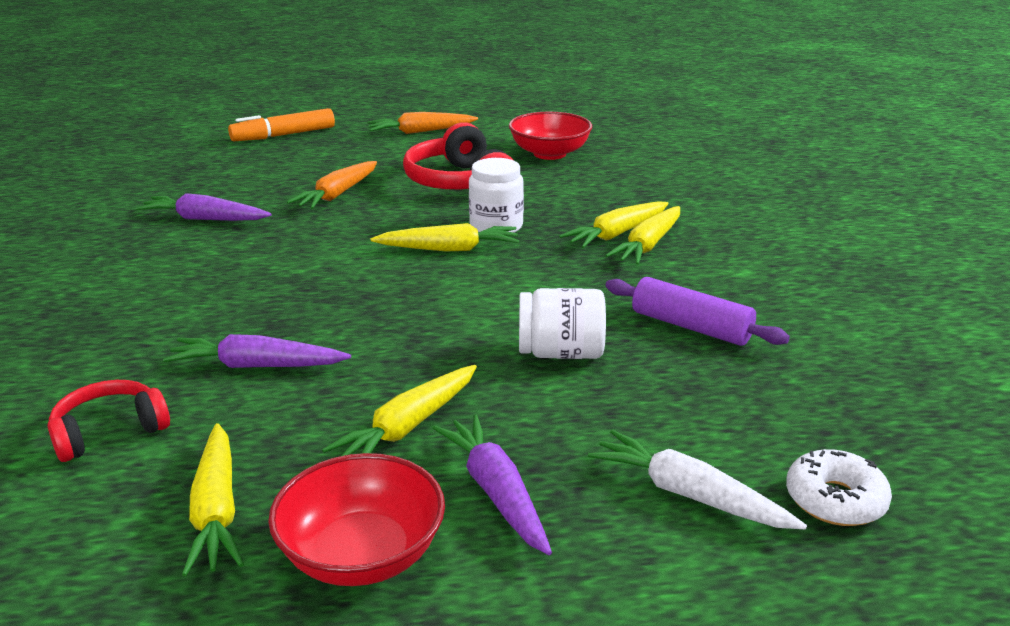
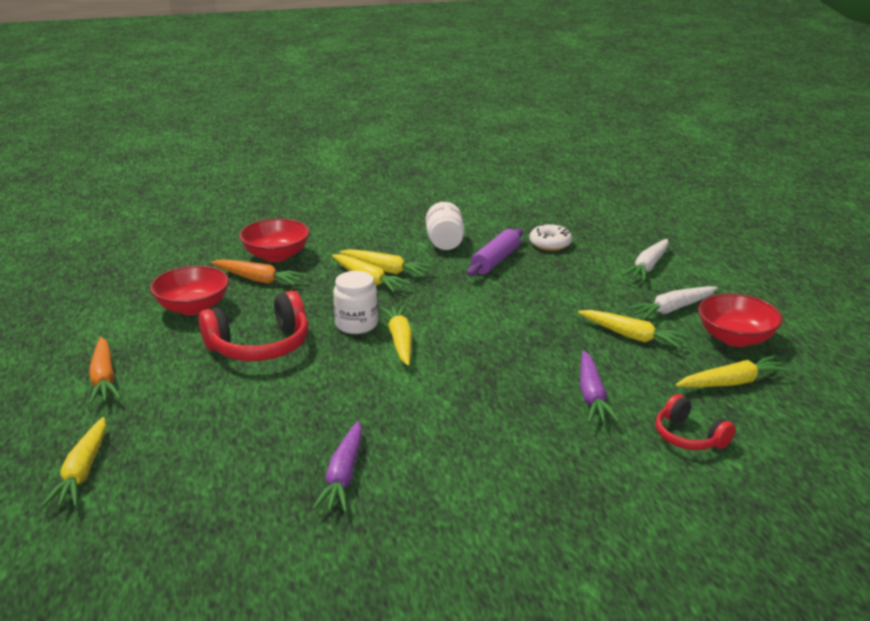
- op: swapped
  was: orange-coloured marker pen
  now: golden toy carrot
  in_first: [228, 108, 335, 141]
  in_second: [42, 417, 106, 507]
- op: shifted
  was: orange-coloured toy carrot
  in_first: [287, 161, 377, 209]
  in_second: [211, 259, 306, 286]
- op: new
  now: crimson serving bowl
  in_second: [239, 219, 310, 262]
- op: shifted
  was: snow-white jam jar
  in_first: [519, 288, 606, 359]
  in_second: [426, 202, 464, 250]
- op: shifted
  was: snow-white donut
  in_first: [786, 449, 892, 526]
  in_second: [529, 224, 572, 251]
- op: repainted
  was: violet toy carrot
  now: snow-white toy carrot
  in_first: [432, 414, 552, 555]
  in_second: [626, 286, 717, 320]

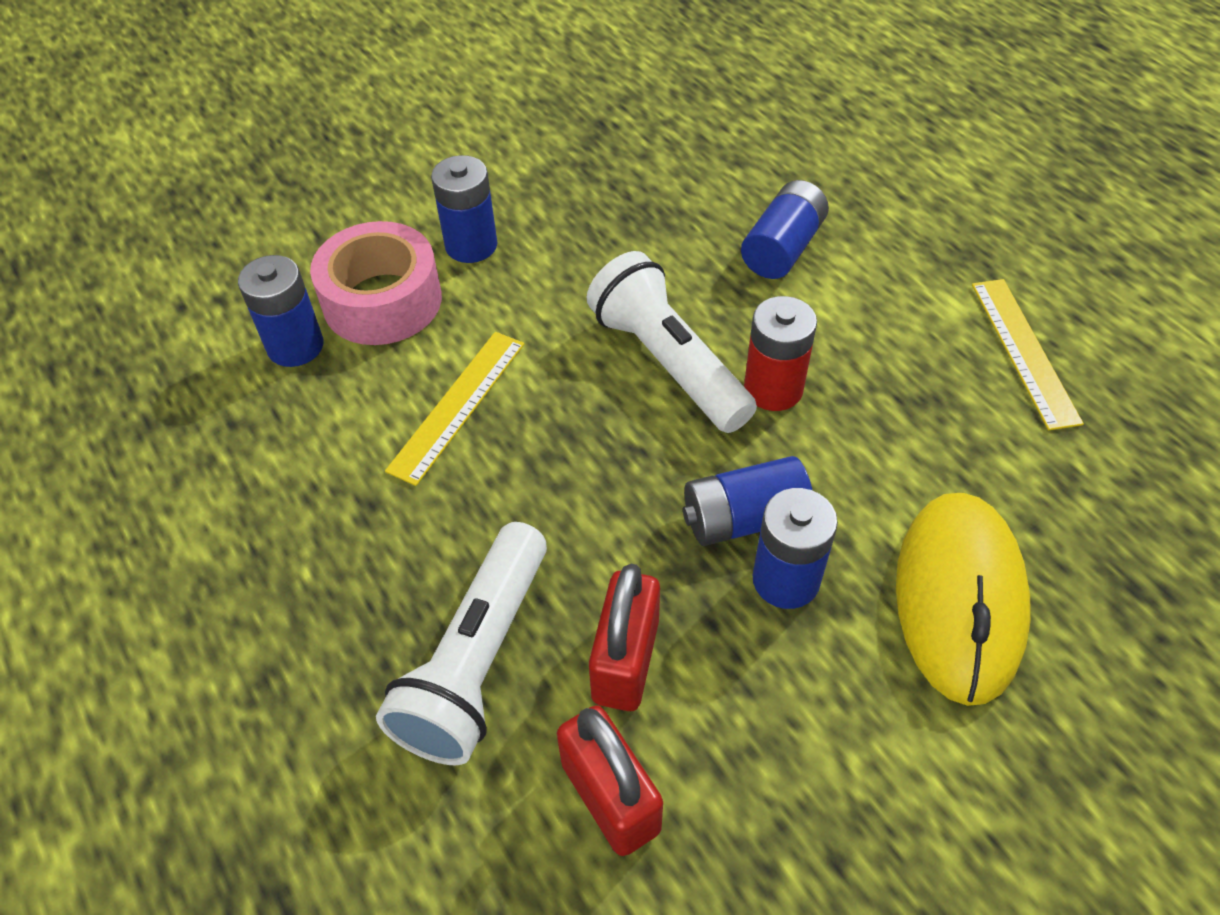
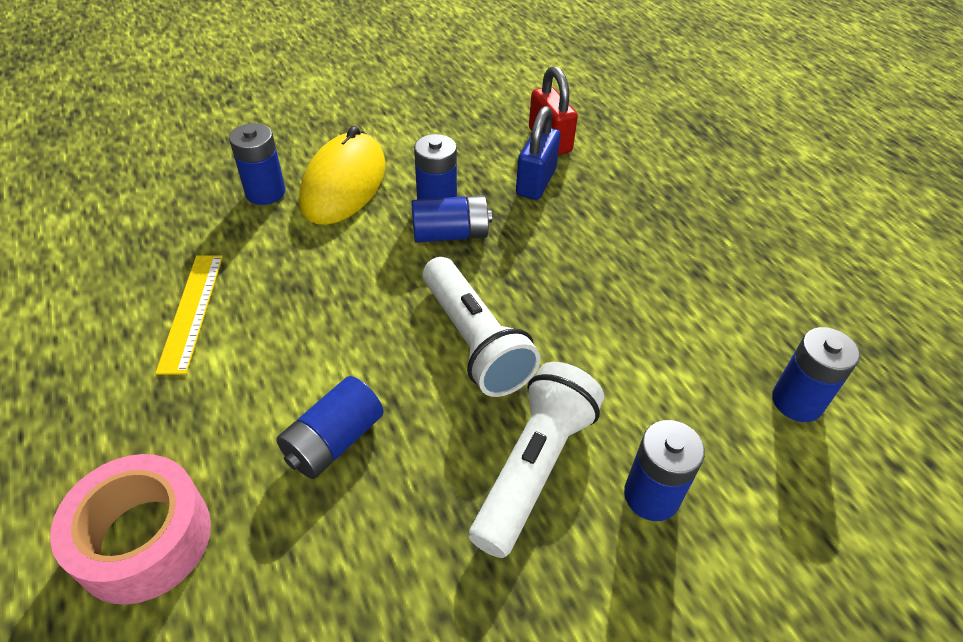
- op: shifted
  was: rosy tape
  in_first: [310, 221, 442, 345]
  in_second: [50, 454, 211, 605]
- op: new
  now: blue power cell
  in_second: [229, 123, 285, 205]
- op: shifted
  was: snow-white pocket torch
  in_first: [376, 522, 547, 765]
  in_second: [469, 362, 604, 558]
- op: repainted
  was: crimson padlock
  now: blue padlock
  in_first: [589, 564, 660, 711]
  in_second: [516, 106, 560, 200]
- op: gone
  was: golden measuring stick
  in_first: [385, 332, 524, 486]
- op: gone
  was: crimson power cell
  in_first: [744, 296, 817, 411]

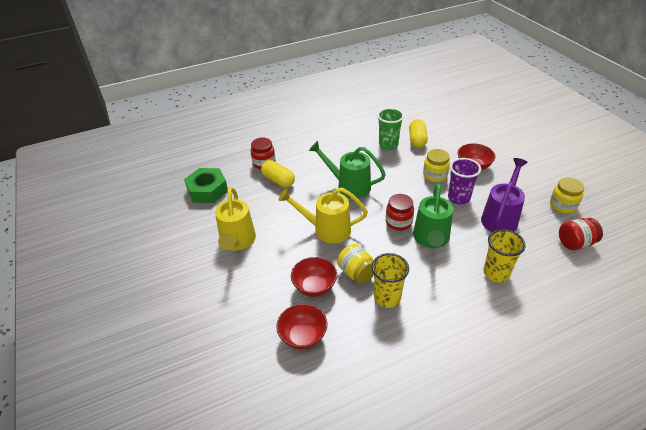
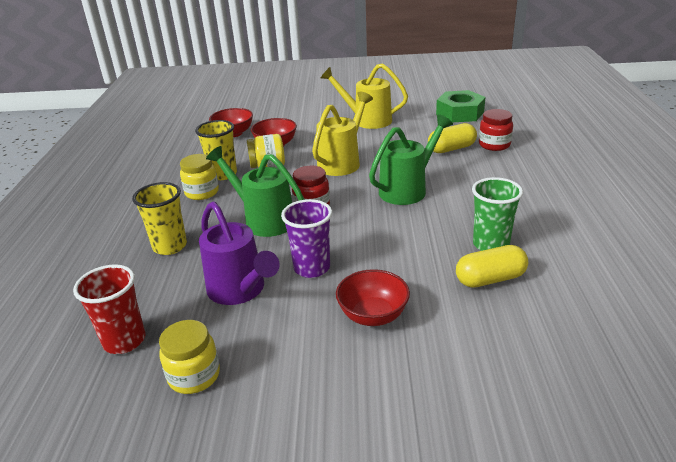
- op: swapped
  was: crimson jam jar
  now: crimson cup
  in_first: [559, 218, 603, 250]
  in_second: [73, 264, 146, 354]
- op: shifted
  was: golden jam jar
  in_first: [423, 149, 450, 182]
  in_second: [180, 154, 219, 200]
- op: rotated
  was: golden pill
  in_first: [409, 119, 428, 148]
  in_second: [456, 245, 528, 288]
  clockwise: -45

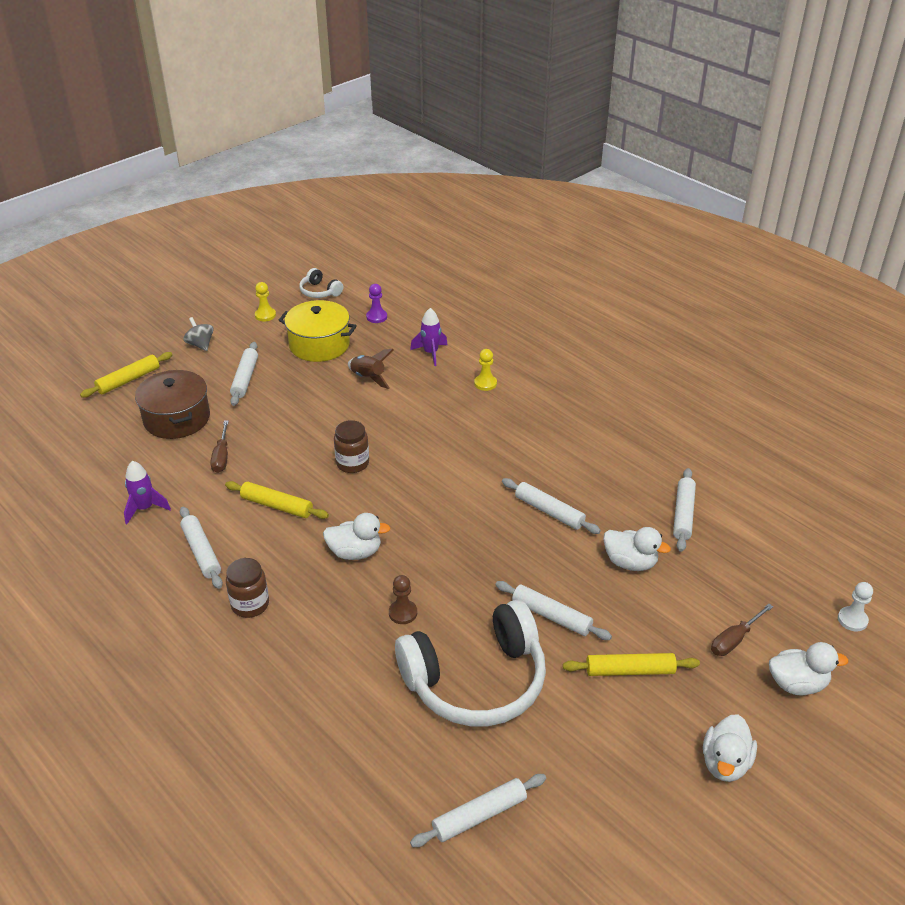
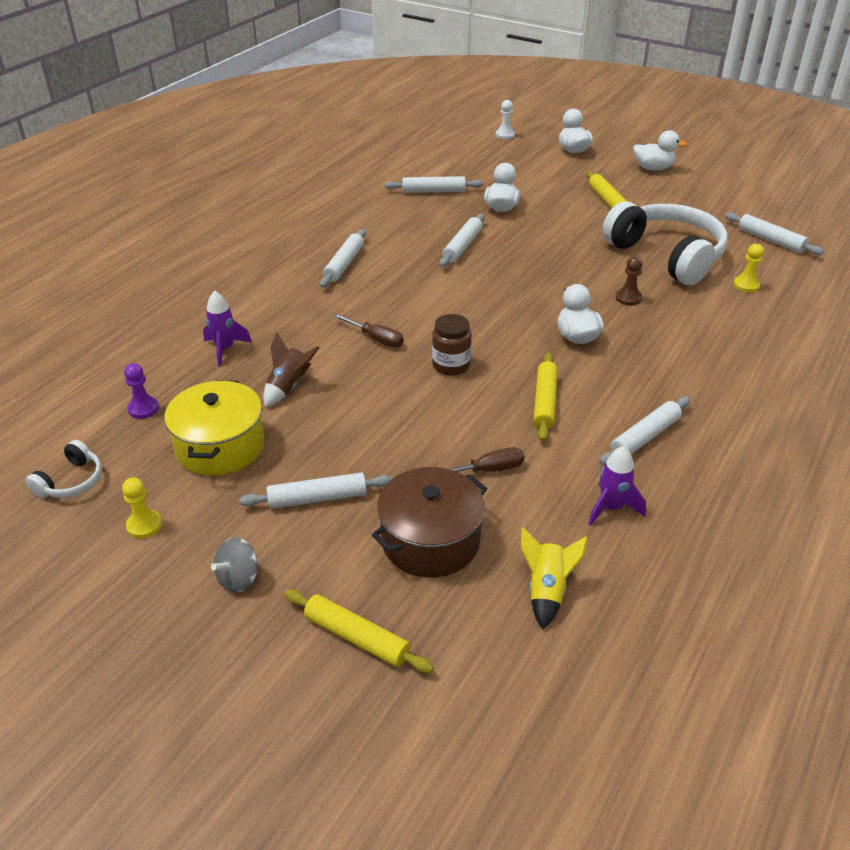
- op: shifted
  was: snow-white dough roller
  in_first: [495, 581, 612, 640]
  in_second: [320, 229, 366, 288]
- op: shifted
  was: russet flat screwdriver
  in_first: [711, 604, 773, 656]
  in_second: [333, 313, 404, 348]
- op: new
  now: golden toy rocket
  in_second: [521, 527, 588, 629]
- op: shifted
  was: golden game pawn
  in_first: [474, 349, 497, 391]
  in_second: [733, 244, 764, 293]
- op: gone
  was: russet jam jar
  in_first: [226, 558, 269, 618]

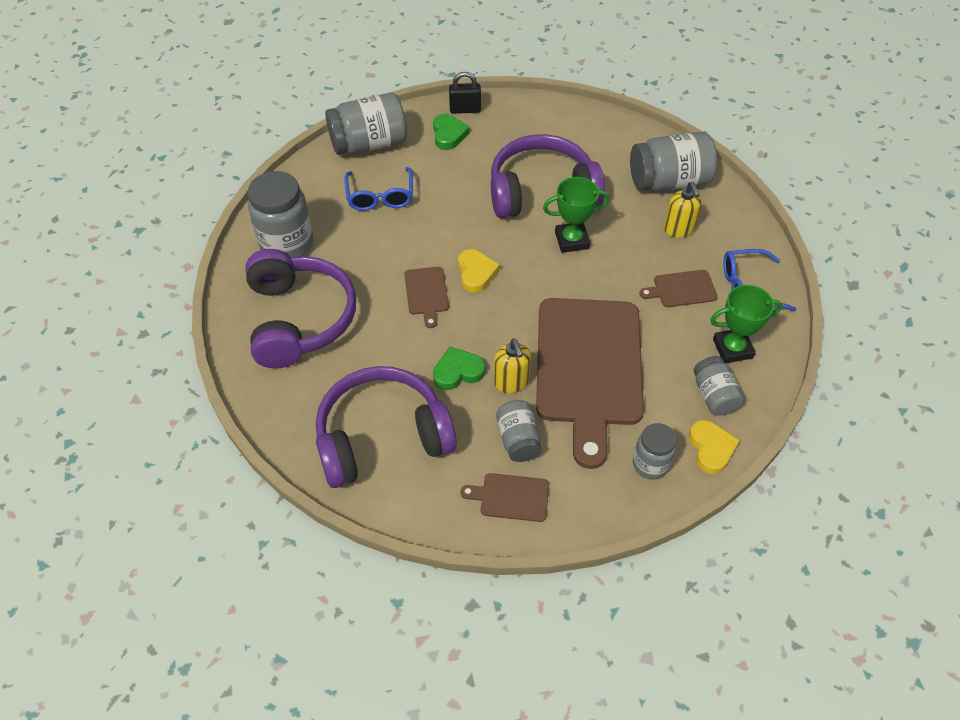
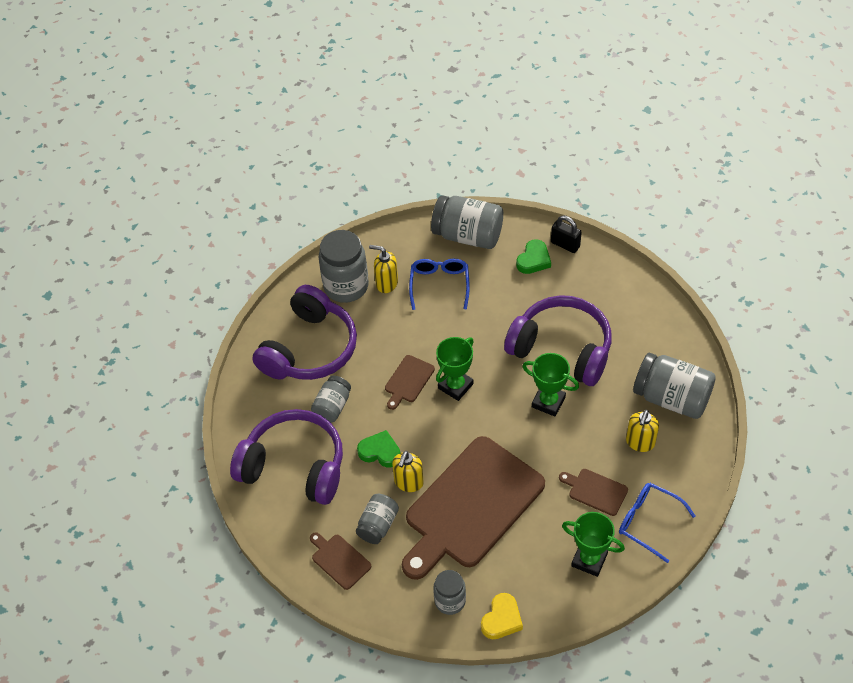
- op: shifted
  was: gray jam jar
  in_first: [694, 356, 744, 416]
  in_second: [311, 376, 351, 422]
- op: new
  now: golden soap dispenser
  in_second: [369, 245, 398, 293]
- op: rotated
  was: blue glasses
  in_first: [344, 167, 413, 211]
  in_second: [409, 259, 470, 310]
  clockwise: 150
- op: swapped
  was: golden love heart
  now: green award cup
  in_first: [458, 249, 500, 293]
  in_second: [436, 337, 474, 401]

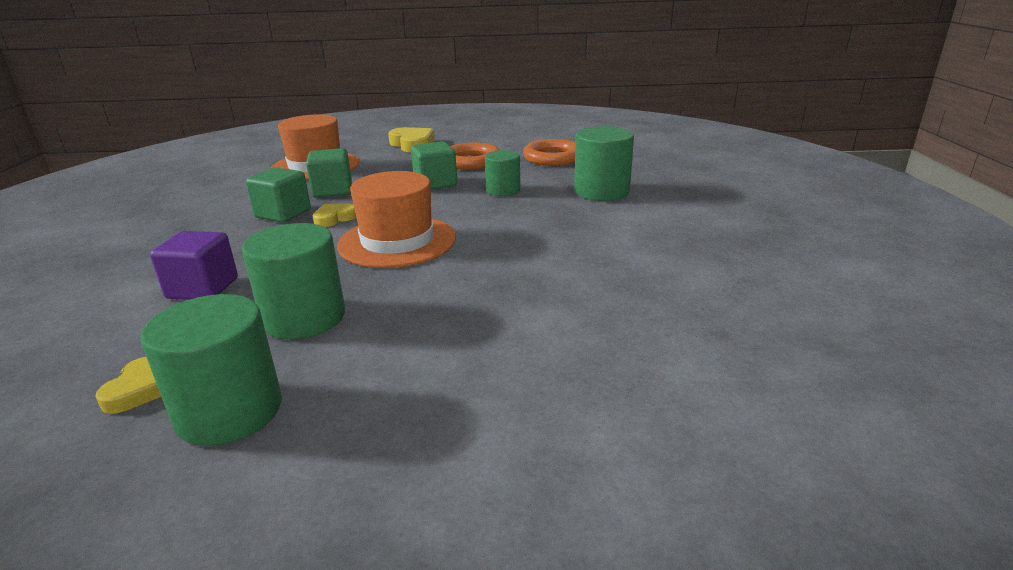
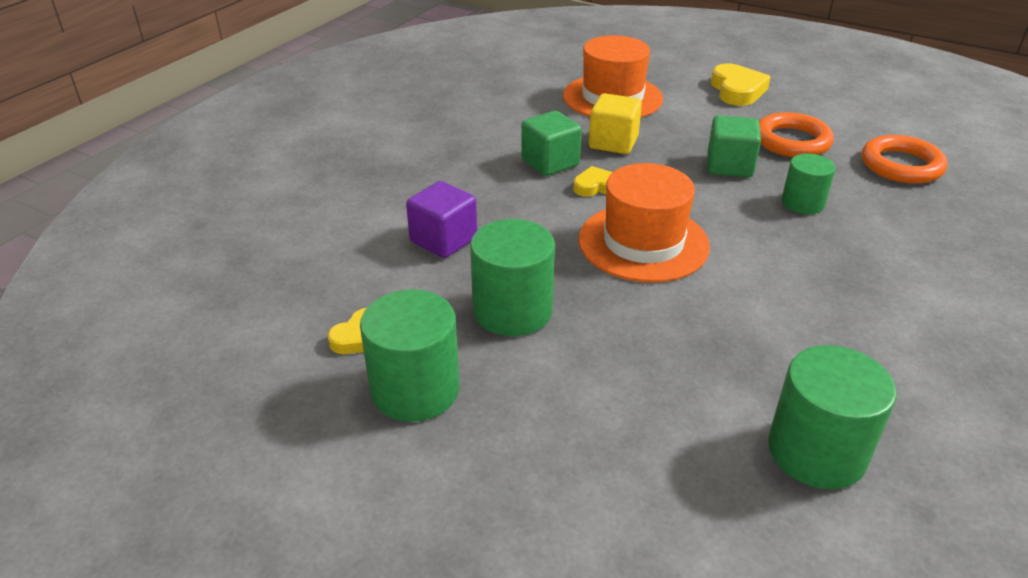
- op: repainted
  was: green block
  now: golden block
  in_first: [306, 148, 352, 198]
  in_second: [589, 93, 642, 154]
- op: shifted
  was: green cylinder shape
  in_first: [574, 126, 634, 201]
  in_second: [768, 345, 896, 489]

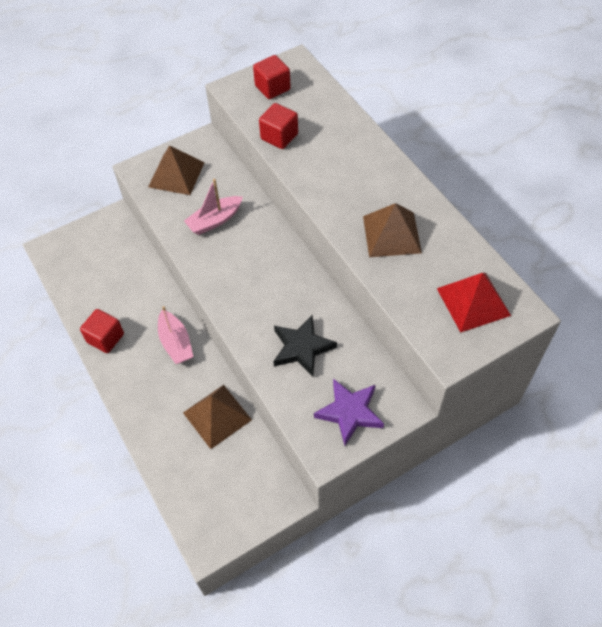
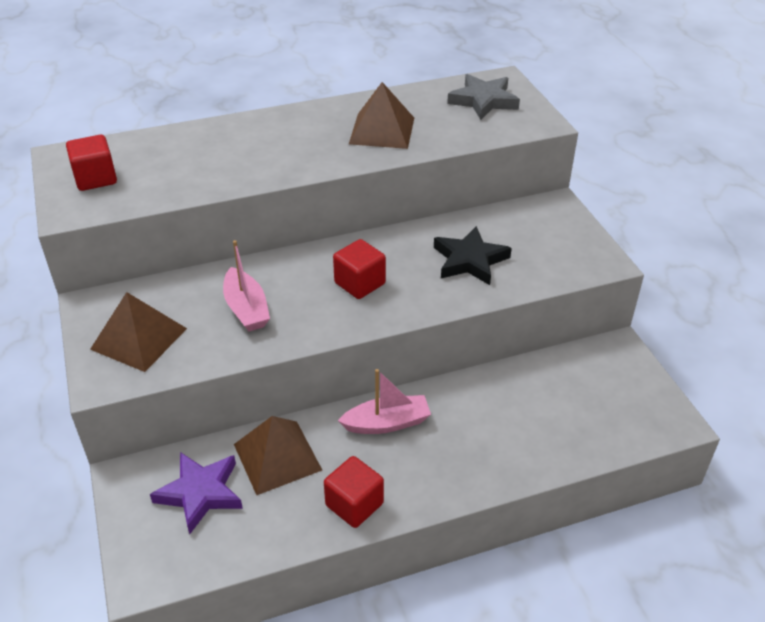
- op: shifted
  was: violet star shape
  in_first: [314, 379, 384, 446]
  in_second: [150, 452, 243, 534]
- op: shifted
  was: russet pyramid
  in_first: [183, 385, 252, 449]
  in_second: [234, 416, 322, 495]
- op: shifted
  was: crimson block
  in_first: [259, 103, 298, 149]
  in_second: [333, 239, 386, 299]
- op: swapped
  was: crimson pyramid
  now: gray star shape
  in_first: [437, 273, 511, 333]
  in_second: [447, 74, 520, 120]

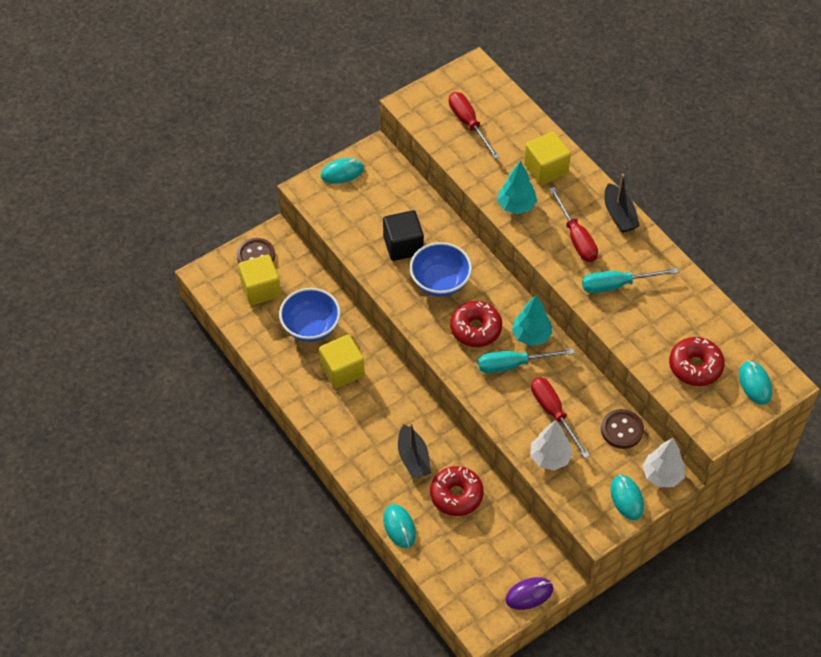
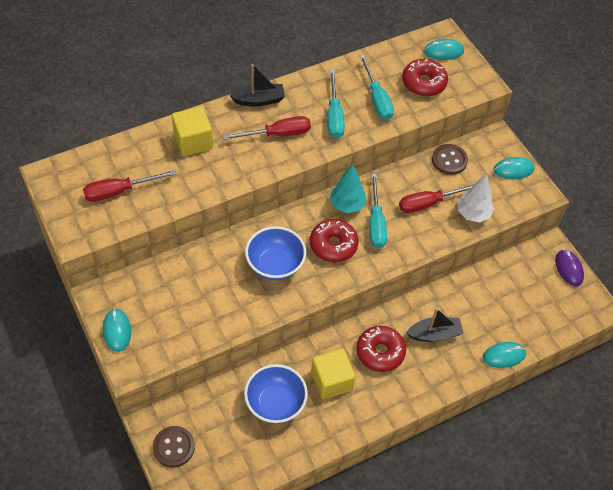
- op: shifted
  was: crimson donut
  in_first: [430, 466, 484, 516]
  in_second: [356, 326, 406, 372]
- op: new
  now: teal flat screwdriver
  in_second: [360, 55, 394, 120]
- op: gone
  was: golden block
  in_first: [238, 255, 281, 305]
- op: gone
  was: black block
  in_first: [383, 210, 424, 261]
- op: gone
  was: teal fir tree
  in_first: [497, 161, 537, 214]
- op: gone
  was: snow-white fir tree
  in_first: [642, 438, 685, 487]

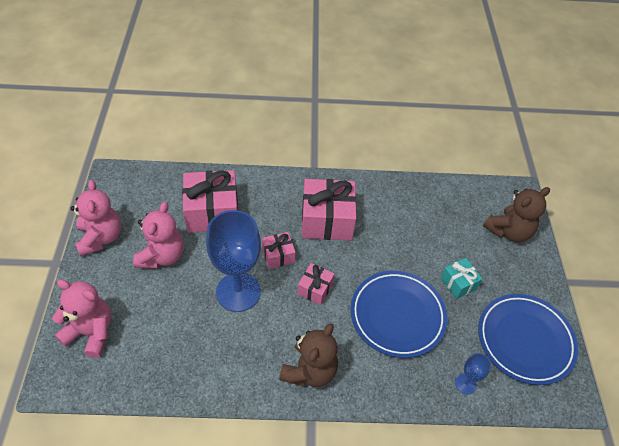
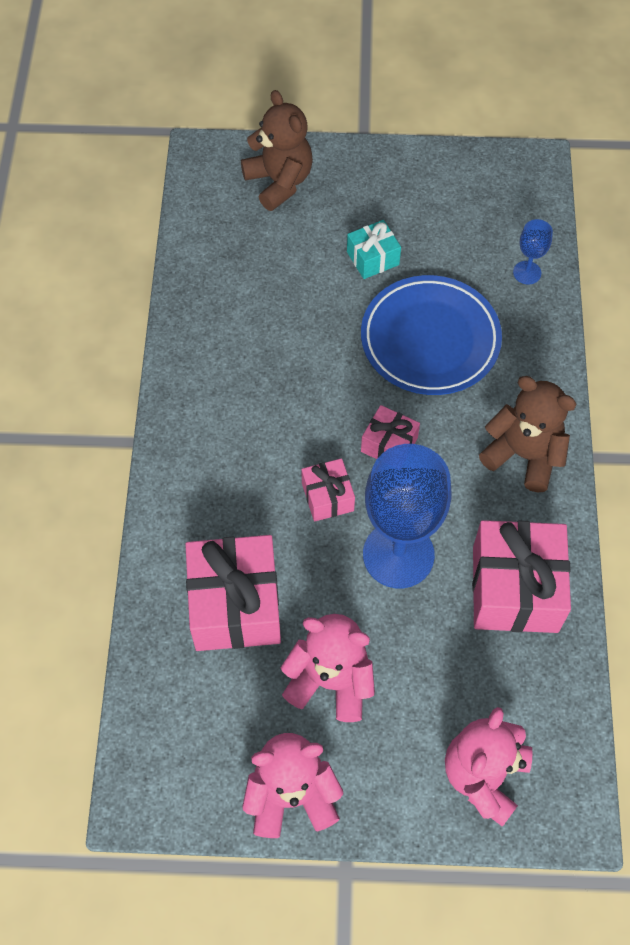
- op: shifted
  was: rosy wrapped gift
  in_first: [302, 179, 357, 240]
  in_second: [472, 520, 571, 633]
- op: gone
  was: blue plate
  in_first: [478, 294, 578, 385]

